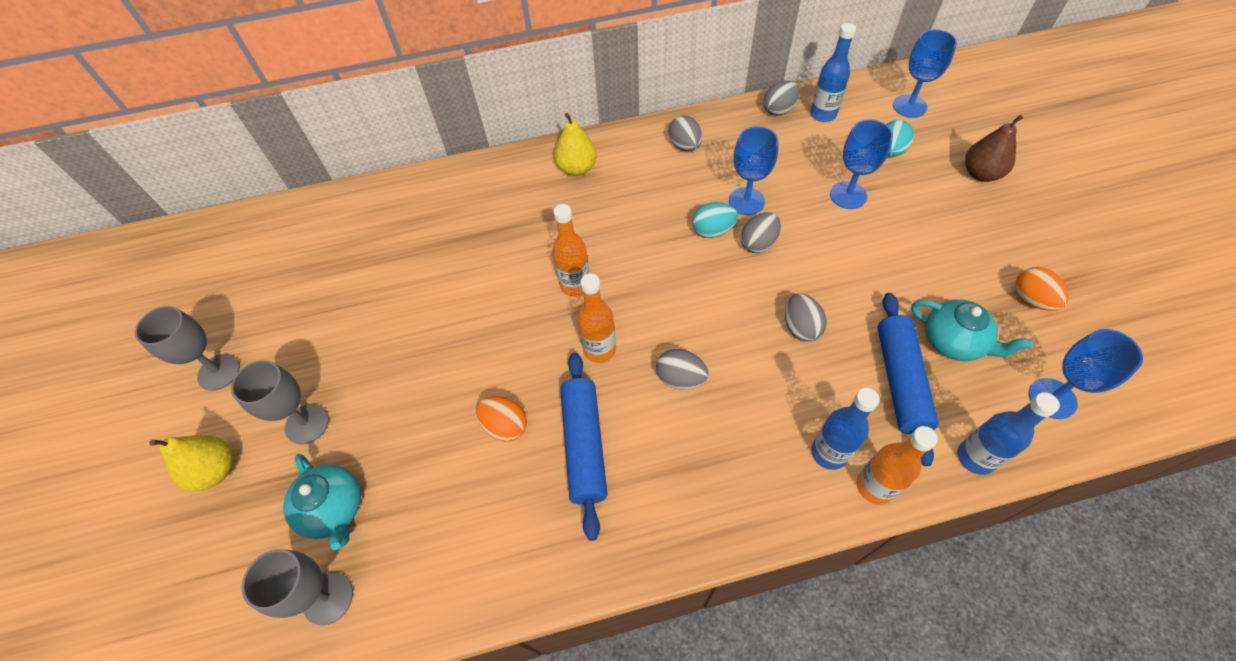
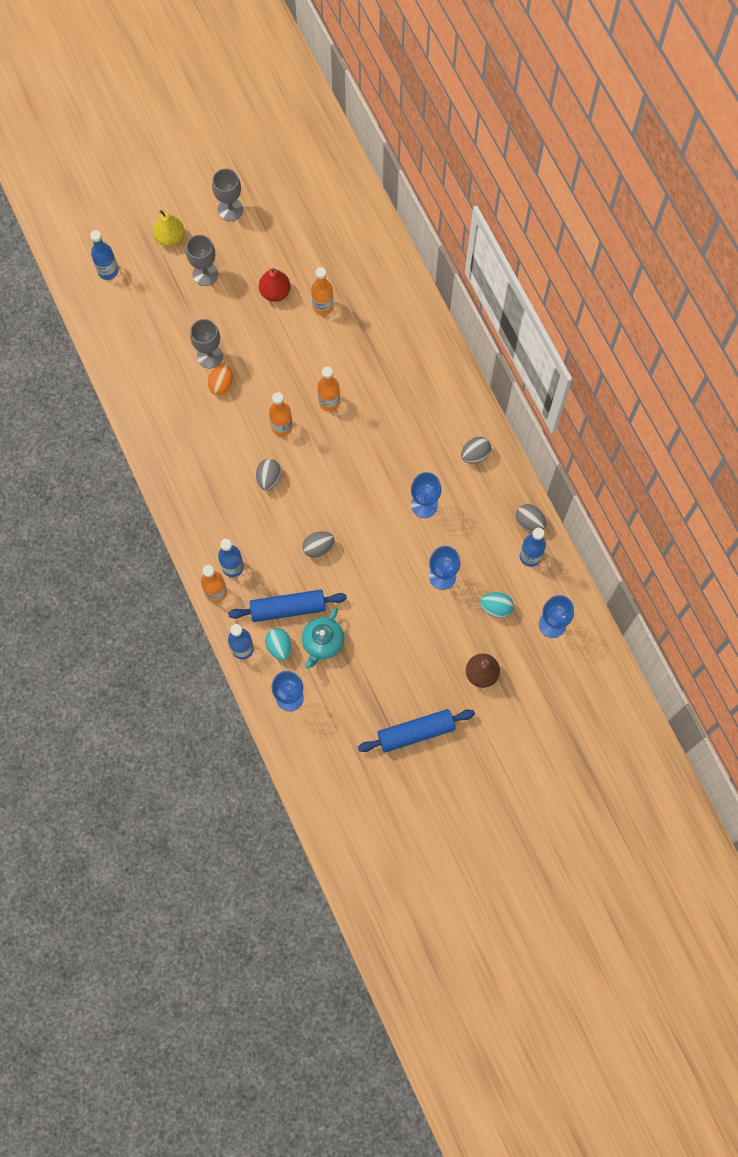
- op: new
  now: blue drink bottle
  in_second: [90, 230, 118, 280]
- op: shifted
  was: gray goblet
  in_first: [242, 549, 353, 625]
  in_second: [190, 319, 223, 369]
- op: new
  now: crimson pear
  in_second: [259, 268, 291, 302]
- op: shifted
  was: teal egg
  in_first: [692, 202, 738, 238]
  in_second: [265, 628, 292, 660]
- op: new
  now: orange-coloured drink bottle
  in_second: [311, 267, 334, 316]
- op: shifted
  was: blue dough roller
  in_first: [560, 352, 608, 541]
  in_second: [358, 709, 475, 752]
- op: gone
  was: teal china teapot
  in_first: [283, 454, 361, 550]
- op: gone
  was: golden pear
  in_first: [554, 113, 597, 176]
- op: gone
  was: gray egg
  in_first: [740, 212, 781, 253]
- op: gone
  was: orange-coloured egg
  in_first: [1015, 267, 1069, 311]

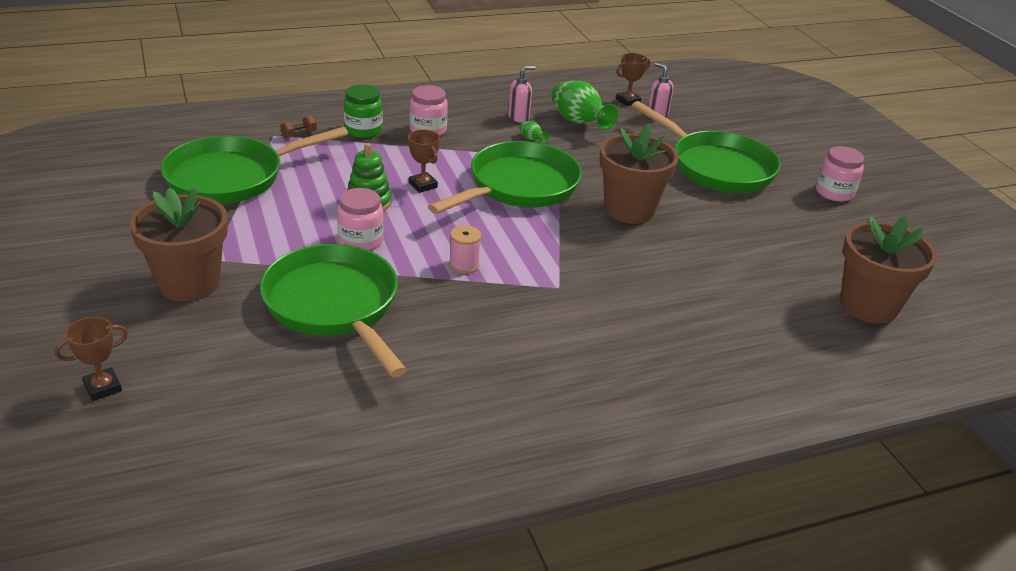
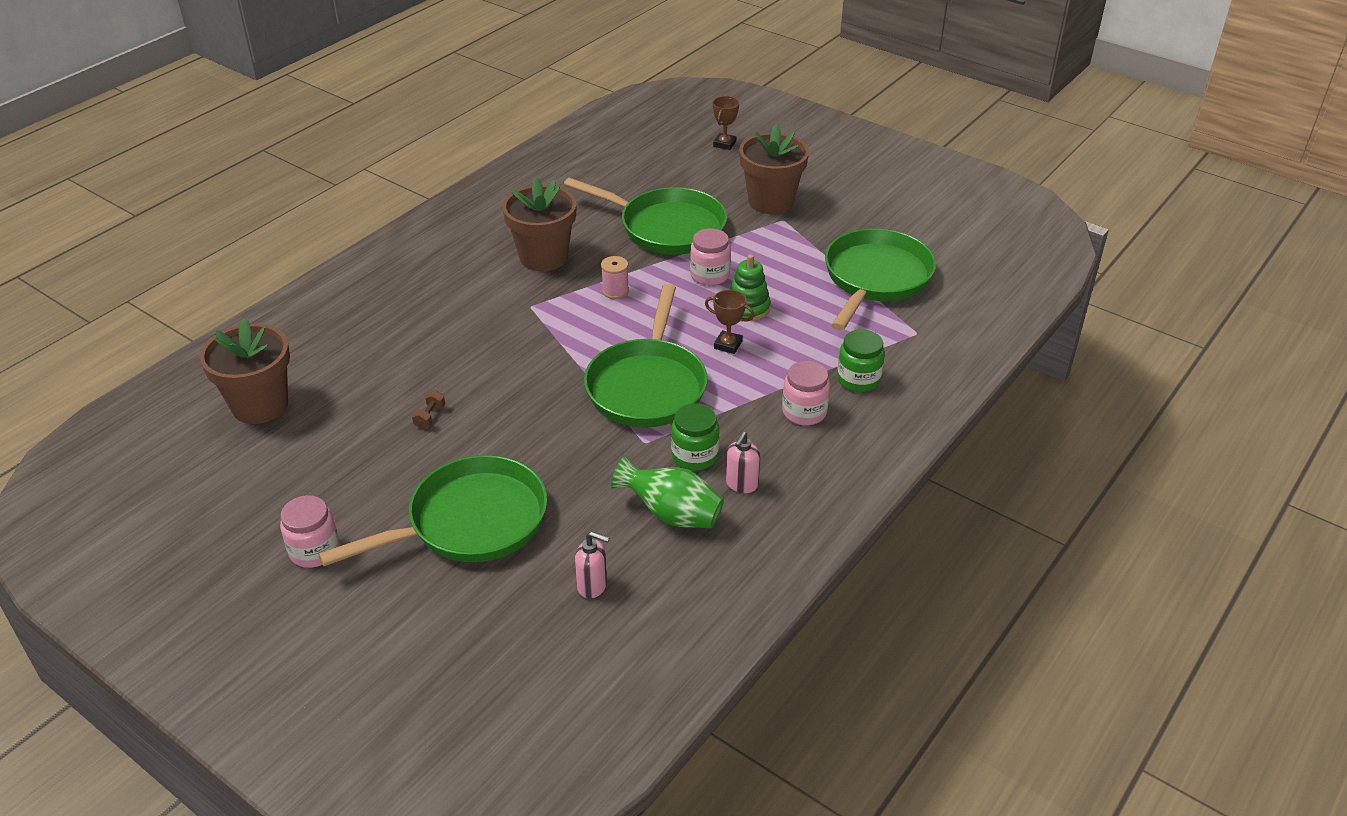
- op: rotated
  was: green pan
  in_first: [631, 101, 781, 193]
  in_second: [318, 455, 547, 566]
  clockwise: 135
- op: shifted
  was: russet dumbbell
  in_first: [280, 115, 317, 138]
  in_second: [412, 390, 445, 429]
- op: shifted
  was: russet flower pot
  in_first: [599, 124, 679, 224]
  in_second: [502, 177, 577, 271]
- op: swapped
  was: green tall vase
  now: green jam jar
  in_first: [519, 121, 549, 143]
  in_second: [671, 403, 719, 470]
- op: gone
  was: russet award cup
  in_first: [616, 53, 650, 106]

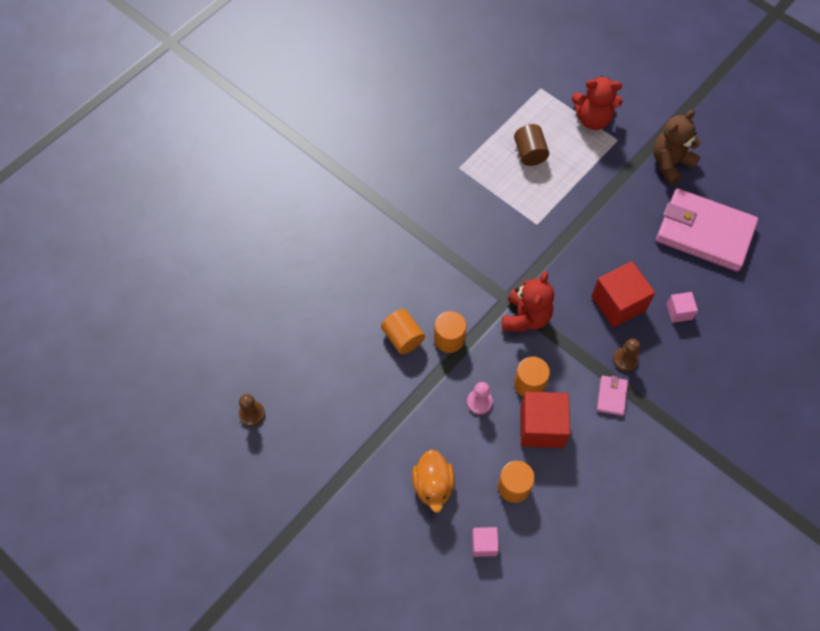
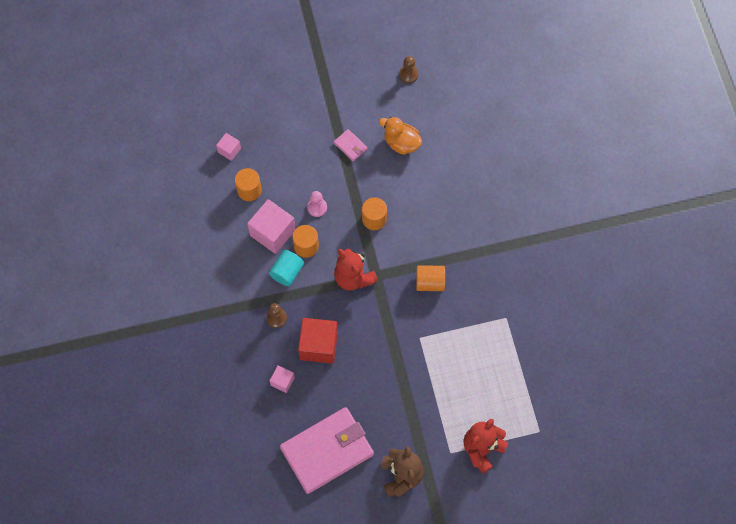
- op: repainted
  was: crimson block
  now: rosy block
  in_first: [520, 392, 570, 448]
  in_second: [247, 199, 296, 254]
- op: new
  now: teal cylinder shape
  in_second: [269, 250, 304, 286]
- op: shifted
  was: rosy card wallet
  in_first: [597, 375, 628, 416]
  in_second: [334, 129, 367, 161]
- op: shifted
  was: orange-coloured duck
  in_first: [412, 449, 455, 513]
  in_second: [379, 117, 422, 155]
- op: shifted
  was: orange-coloured cylinder shape
  in_first: [381, 309, 425, 354]
  in_second: [416, 265, 445, 291]
- op: gone
  was: russet cylinder shape
  in_first: [514, 124, 549, 166]

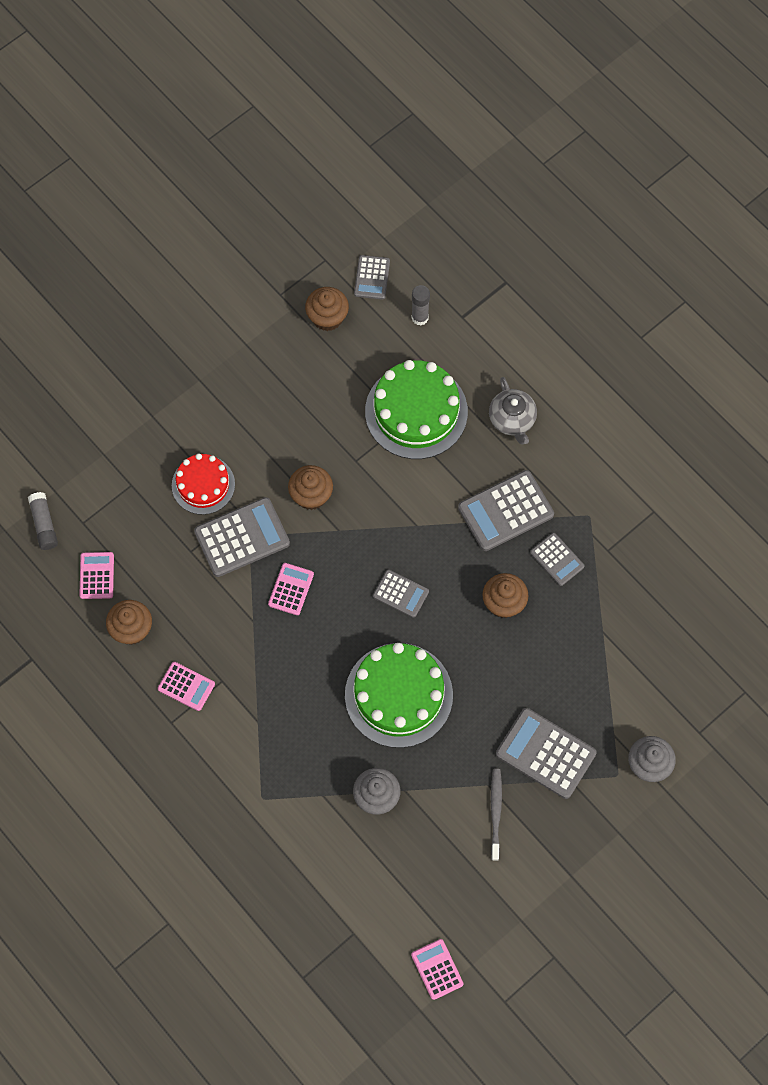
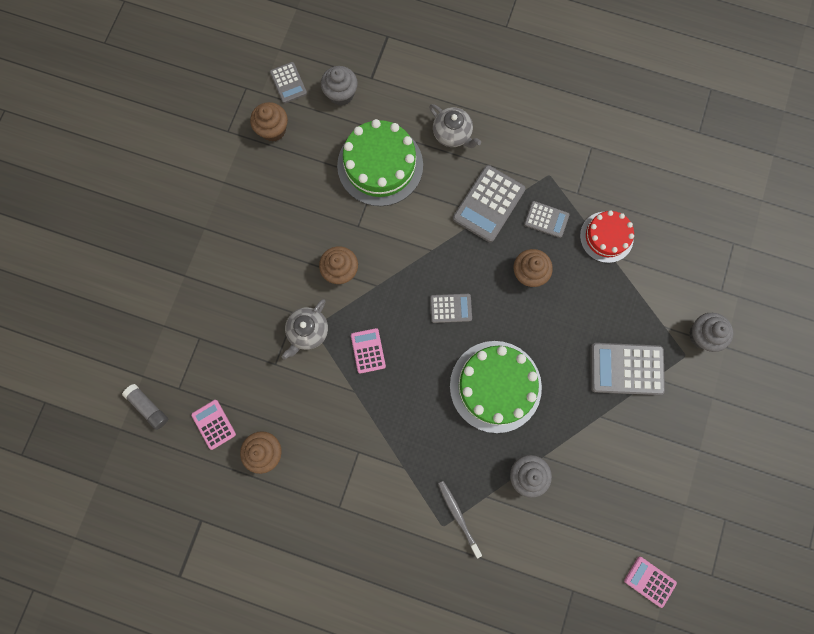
- op: swapped
  was: gray pocket calculator
  now: gray china teapot
  in_first: [194, 497, 290, 577]
  in_second: [282, 299, 328, 360]
- op: swapped
  was: gray glue stick
  now: gray fairy cake
  in_first: [412, 285, 430, 325]
  in_second: [321, 66, 358, 106]
- op: shifted
  was: gray tooth brush
  in_first: [491, 769, 502, 861]
  in_second: [438, 481, 482, 559]
- op: shifted
  was: crimson layer cake
  in_first: [172, 453, 235, 515]
  in_second: [580, 210, 634, 263]
- op: gone
  was: rosy pocket calculator
  in_first: [158, 662, 215, 711]

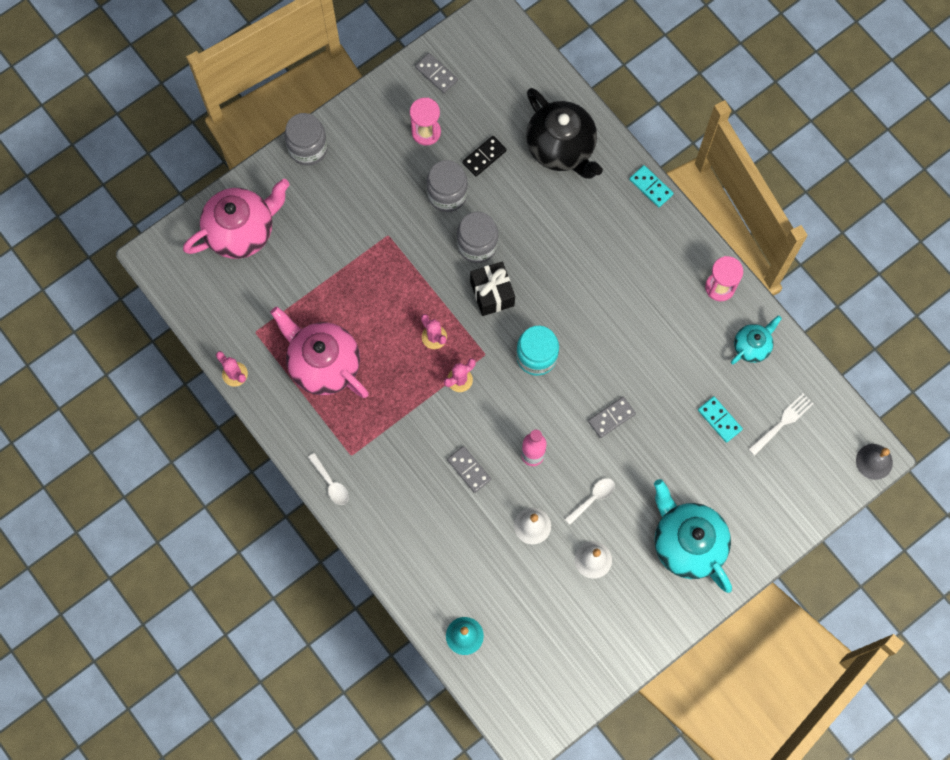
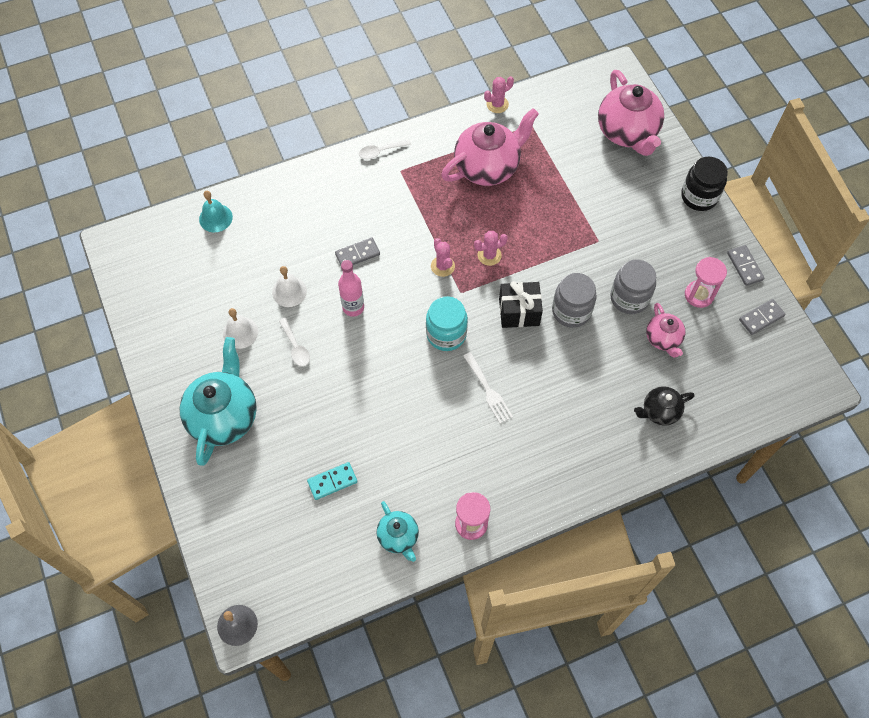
- op: rotated
  was: teal china teapot
  in_first: [654, 479, 732, 593]
  in_second: [180, 337, 257, 466]
  clockwise: -60
- op: shifted
  was: snow-white dinner fork
  in_first: [748, 393, 814, 456]
  in_second: [463, 352, 513, 423]
- op: scaled
  was: black china teapot
  in_first: [526, 88, 603, 179]
  in_second: [634, 386, 695, 425]
  ratio: 0.54
- op: swapped
  was: black domino piece
  now: rosy china teapot
  in_first: [462, 136, 507, 176]
  in_second: [646, 303, 686, 358]
- op: repainted
  was: gray jam jar
  now: black jam jar
  in_first: [284, 113, 328, 166]
  in_second: [681, 157, 728, 211]
- op: shifted
  was: gray domino piece
  in_first: [588, 397, 636, 438]
  in_second: [727, 245, 764, 286]
- op: gone
  was: teal domino piece
  in_first: [629, 165, 674, 207]

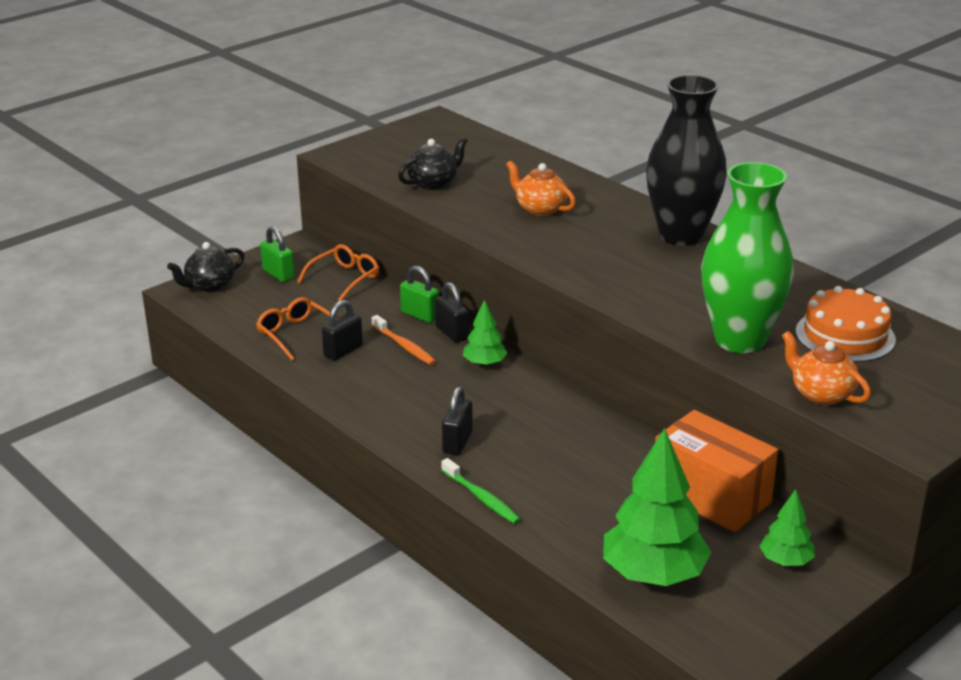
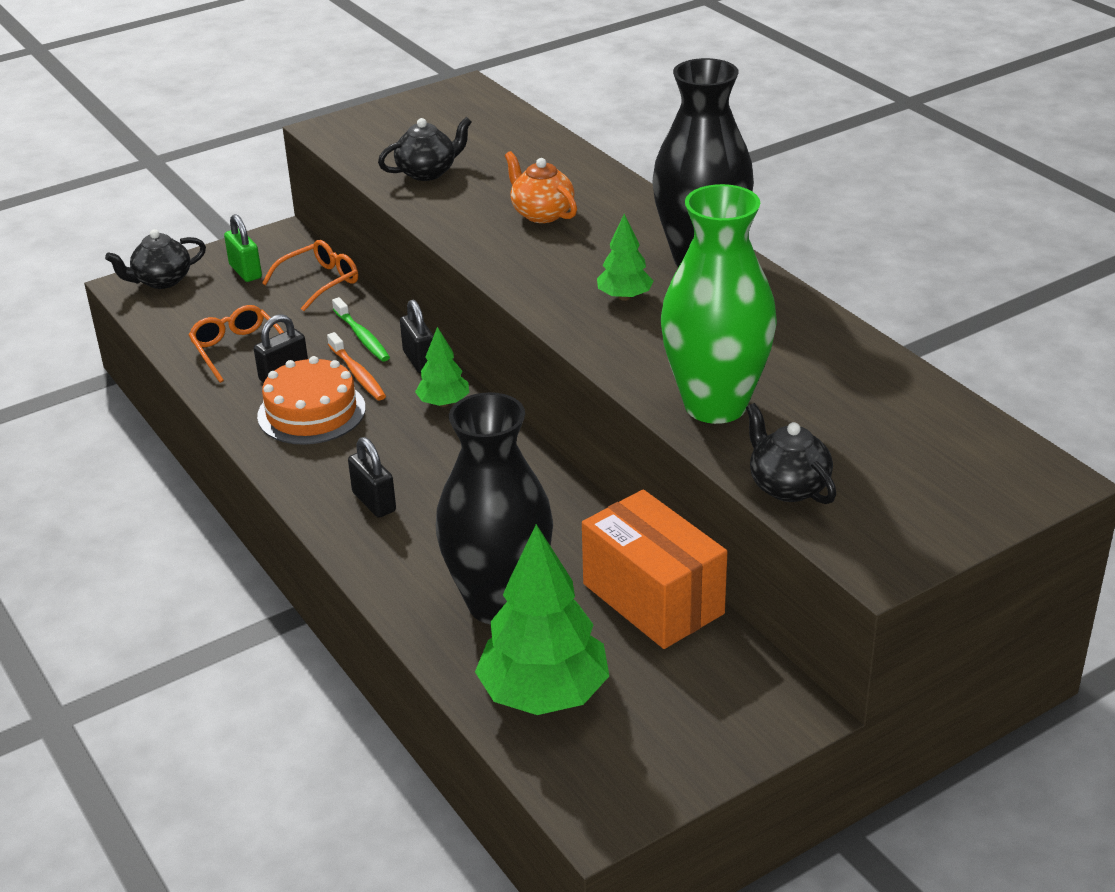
- op: shifted
  was: orange-coloured layer cake
  in_first: [796, 286, 896, 362]
  in_second: [257, 356, 366, 445]
- op: shifted
  was: green tooth brush
  in_first: [441, 458, 521, 524]
  in_second: [332, 297, 390, 362]
- op: rotated
  was: black padlock
  in_first: [442, 387, 473, 455]
  in_second: [348, 437, 396, 518]
  clockwise: -60
- op: new
  now: black tall vase
  in_second: [436, 392, 553, 625]
- op: shifted
  was: green fir tree
  in_first: [760, 489, 815, 566]
  in_second: [597, 214, 653, 301]
- op: repainted
  was: orange-coloured china teapot
  now: black china teapot
  in_first: [782, 331, 871, 405]
  in_second: [746, 403, 836, 504]
- op: gone
  was: green padlock
  in_first: [400, 266, 439, 323]

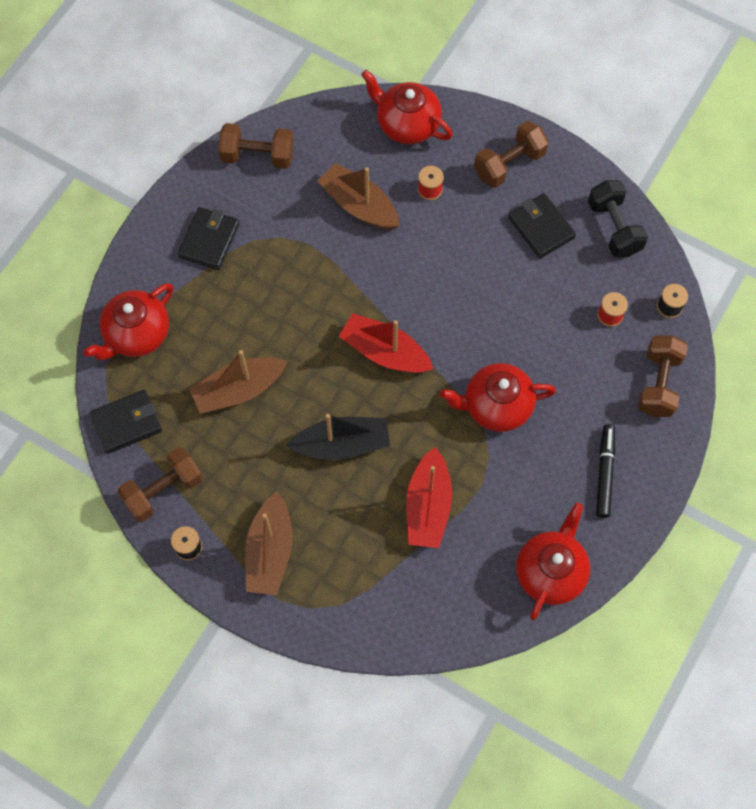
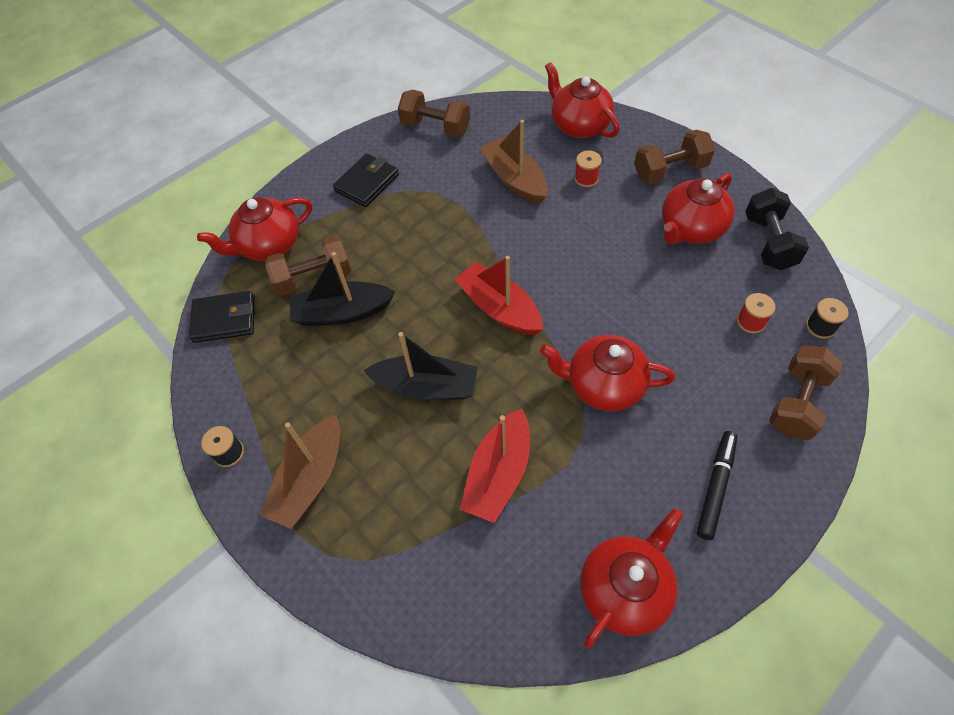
- op: shifted
  was: russet dumbbell
  in_first: [117, 447, 203, 522]
  in_second: [265, 235, 351, 296]
- op: repainted
  was: russet sailboat
  now: black sailboat
  in_first: [189, 350, 288, 414]
  in_second: [290, 252, 395, 326]
- op: swapped
  was: black card wallet
  now: crimson china teapot
  in_first: [508, 193, 576, 258]
  in_second: [662, 173, 735, 244]

